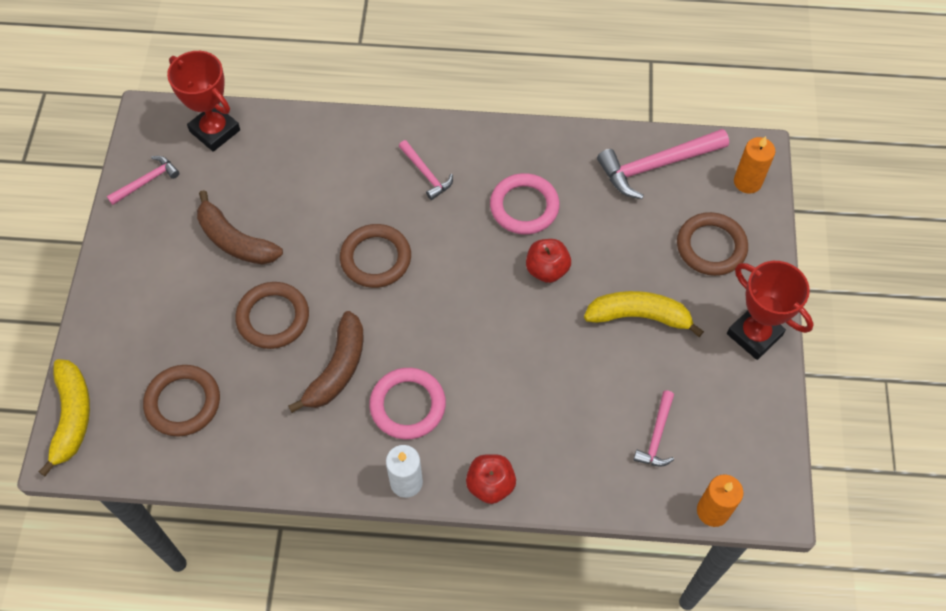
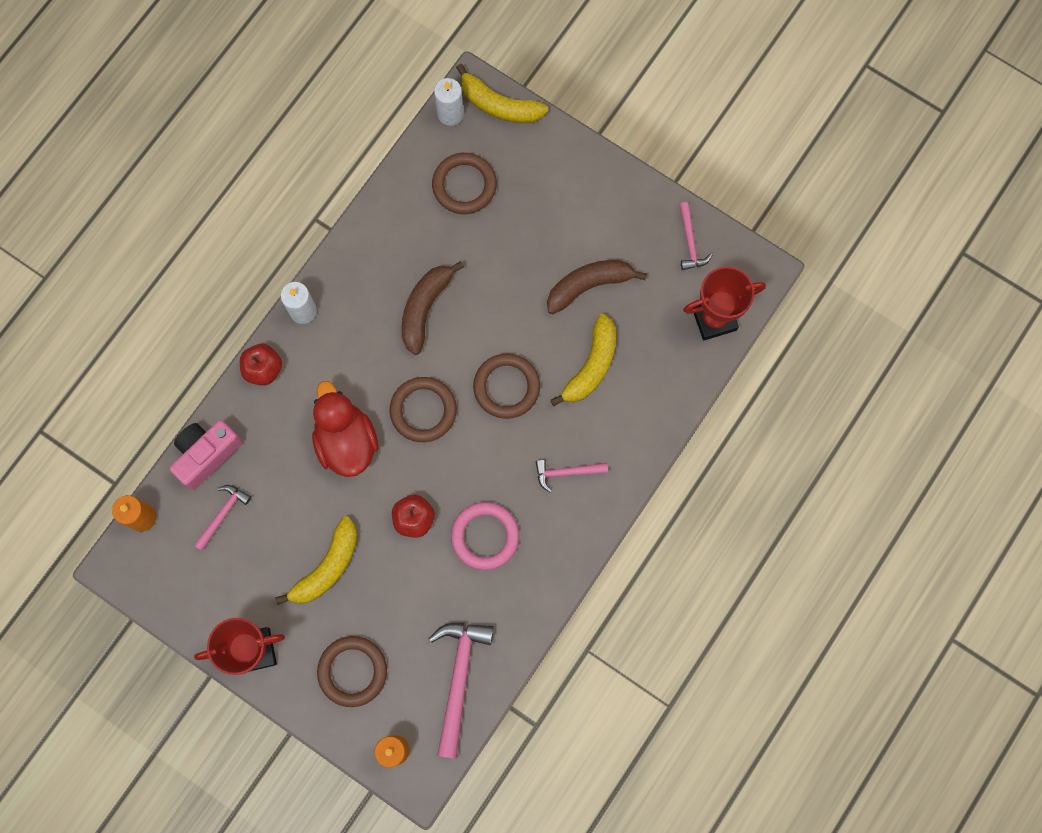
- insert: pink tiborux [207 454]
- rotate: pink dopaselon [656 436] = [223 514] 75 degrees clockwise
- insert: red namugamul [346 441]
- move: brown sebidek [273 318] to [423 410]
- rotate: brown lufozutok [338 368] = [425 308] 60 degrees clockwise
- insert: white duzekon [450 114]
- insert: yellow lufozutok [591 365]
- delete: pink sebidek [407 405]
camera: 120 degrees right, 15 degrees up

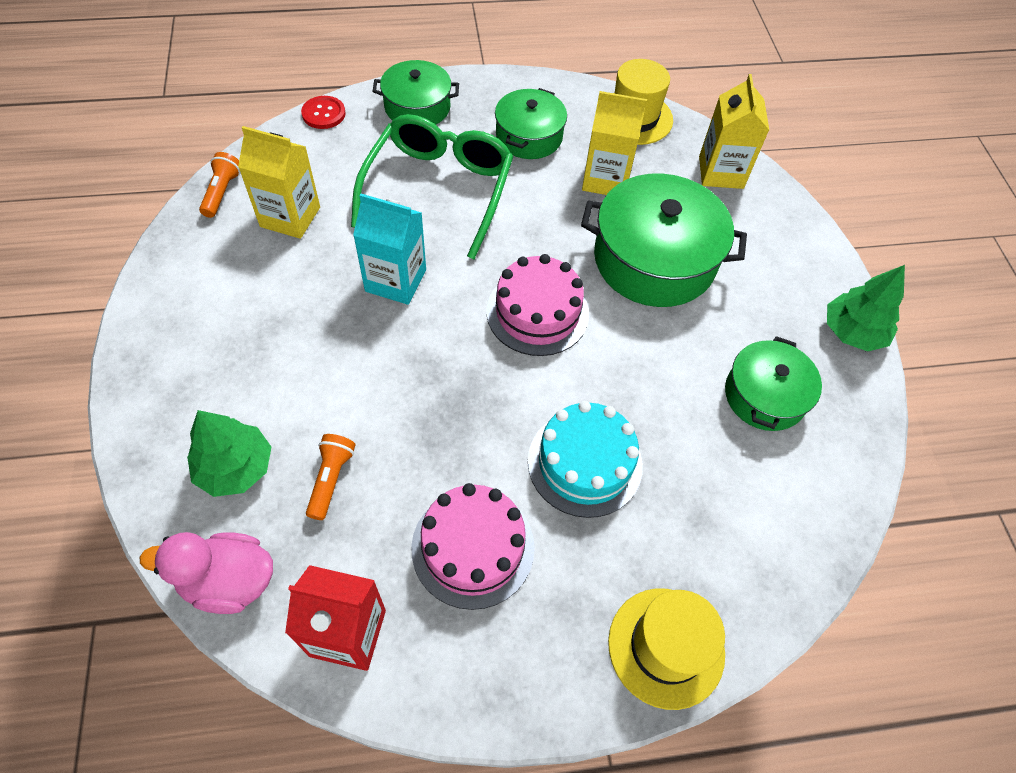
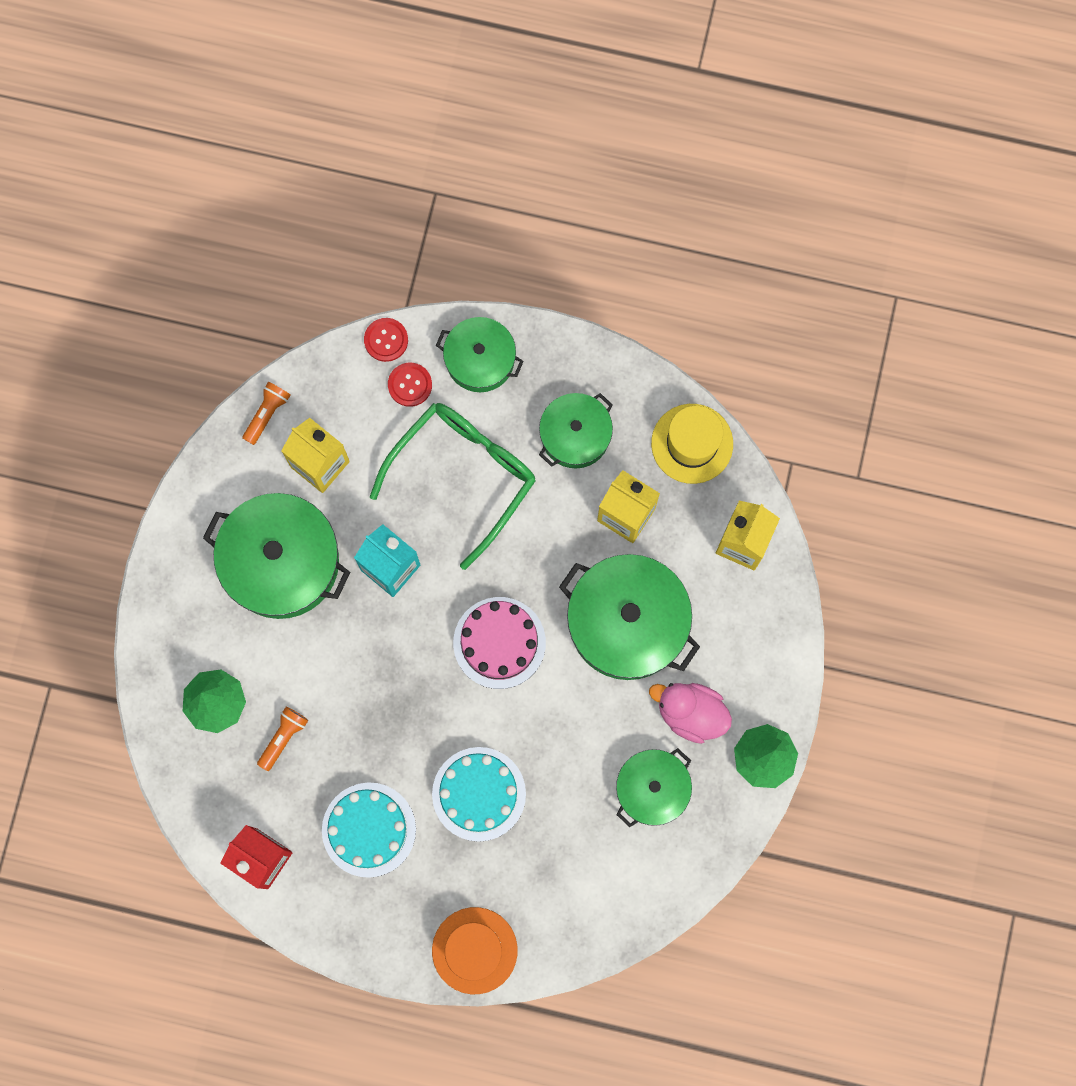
- insert: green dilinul [281 562]
- recolor: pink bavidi [473 547] to turquoise bavidi [369 829]
- insert: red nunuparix [410 385]
- recolor: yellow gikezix [666 647] to orange gikezix [474 950]
- move: pink namugamul [229 581] to [690 713]
camera: 25 degrees right, 20 degrees up

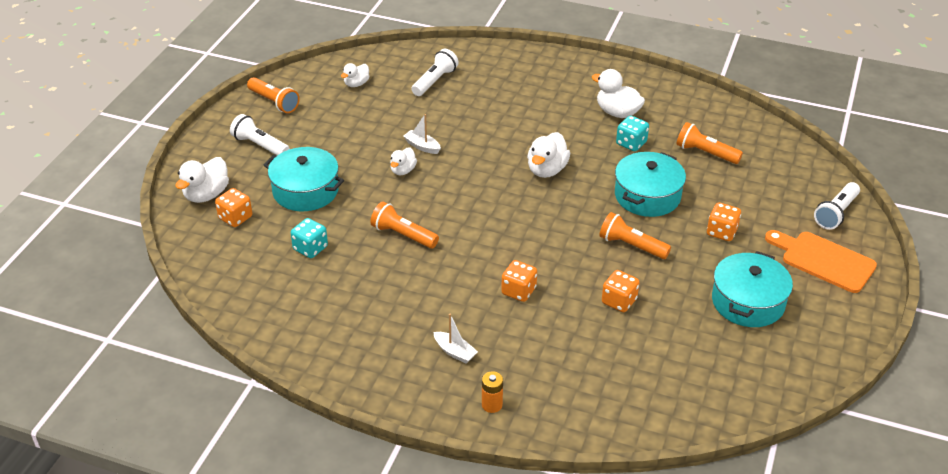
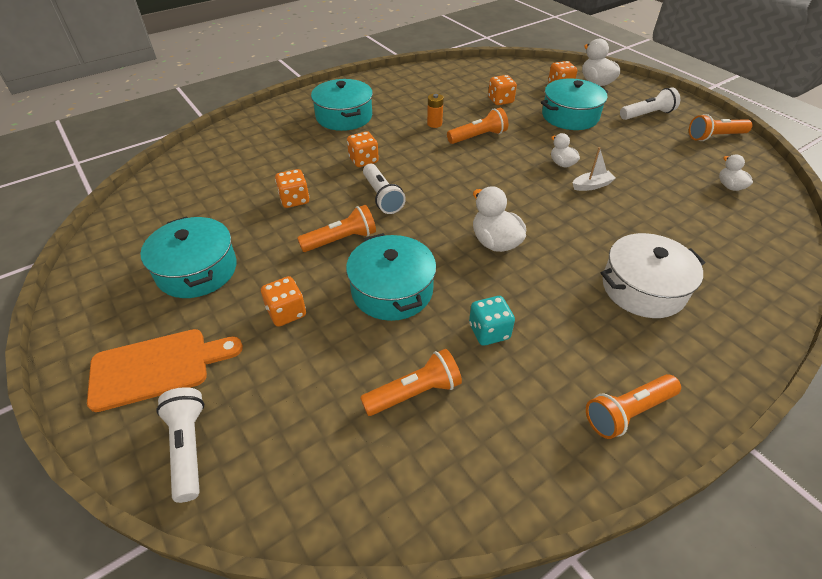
- replace: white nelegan [455 352] to turquoise dilinul [344 116]
- move: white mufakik [434 81] to [382 197]
- move: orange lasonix [492 405] to [434 124]
- recolor: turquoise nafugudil [310 248] to orange nafugudil [500 100]
- insert: orange mufakik [628 412]
- insert: white dilinul [643 288]
- delete: white namugamul [617 112]
camera: 125 degrees right, 5 degrees up

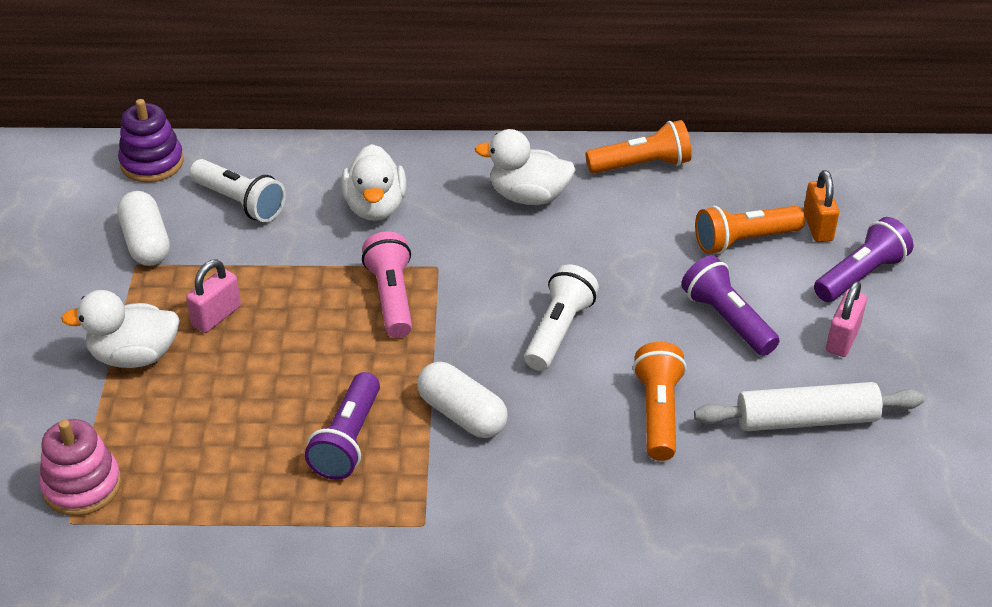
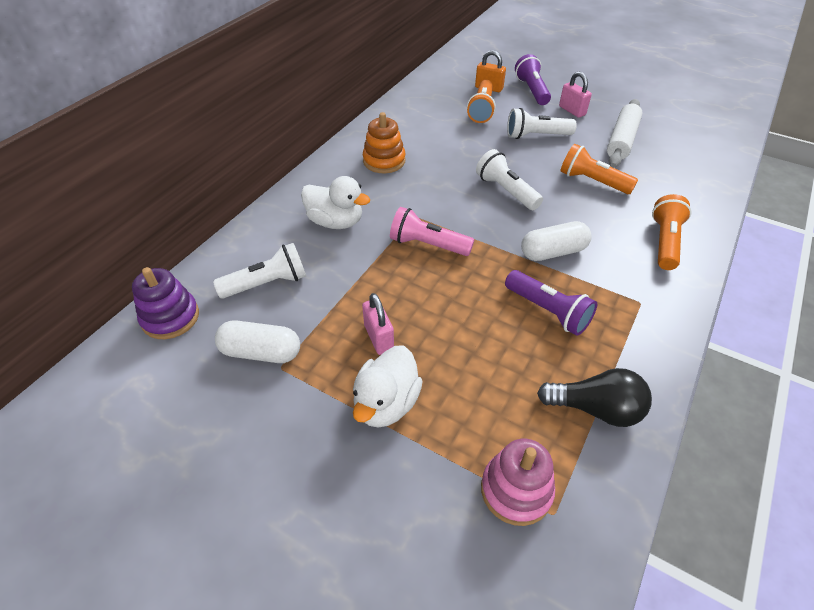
- replace: white namugamul [528 196] to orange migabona [384 161]
- recolor: purple mufakik [727 319] to white mufakik [536 136]
- insert: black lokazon [596 409]
- move: orange mufakik [642 165] to [664 242]
camera: 60 degrees left, 5 degrees up

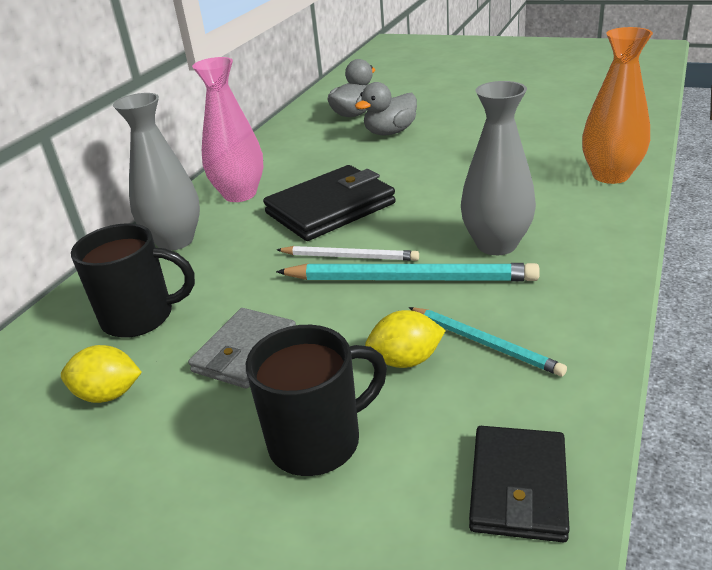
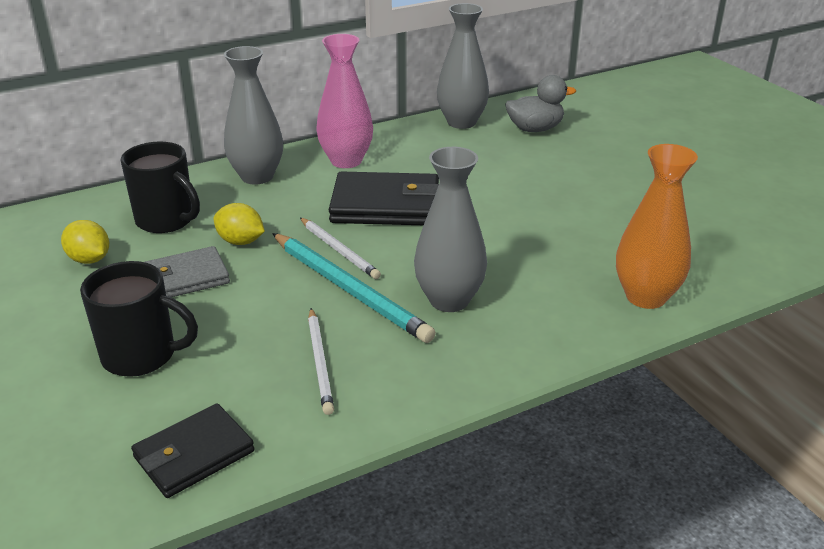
- move: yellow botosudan [406 360] to [241 241]
- recolor: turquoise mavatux [485 343] to white mavatux [320 362]
- insert: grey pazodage [461 122]
- delete: grey namugamul [390 132]
camera: 35 degrees right, 0 degrees up

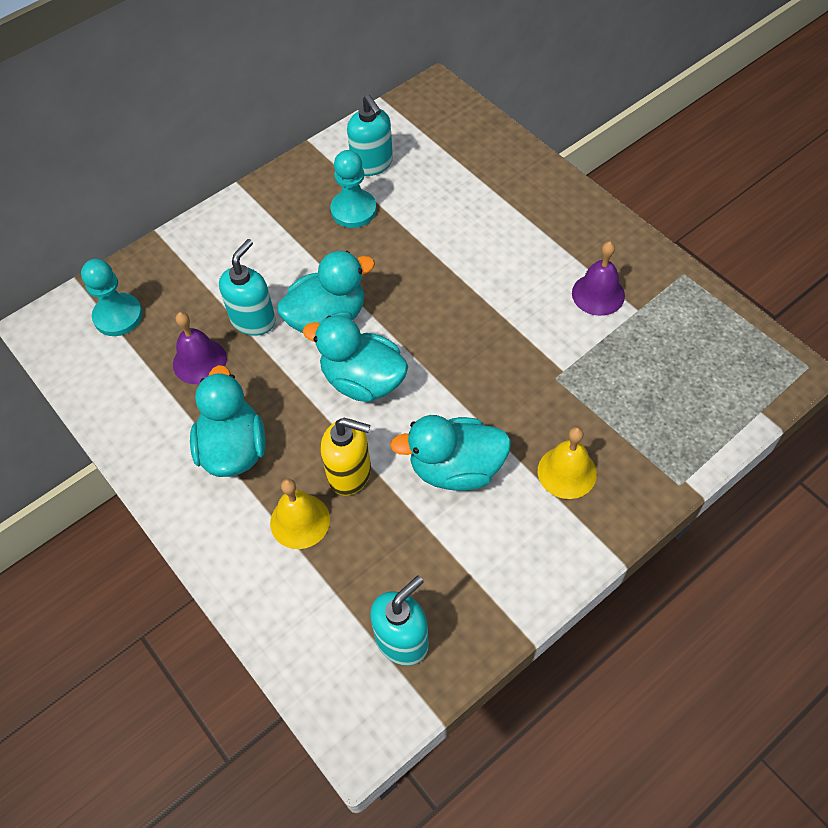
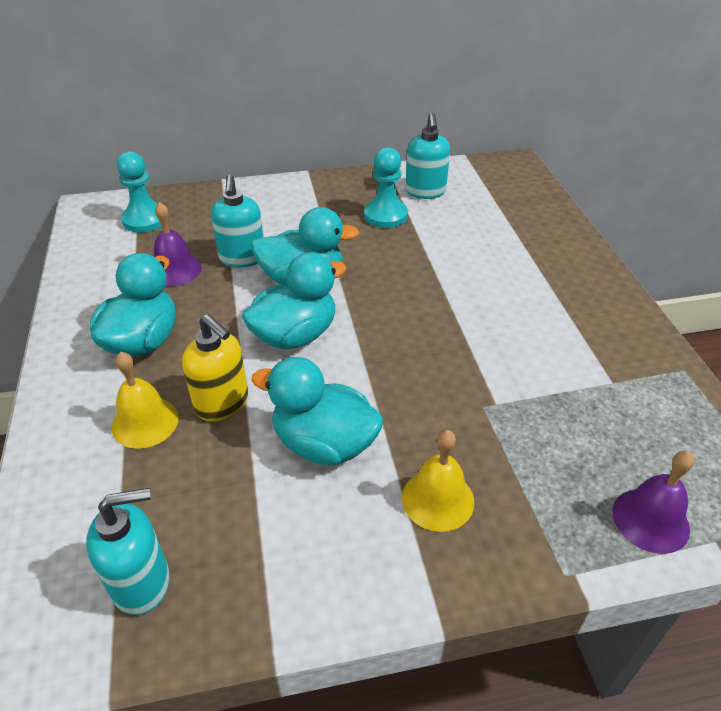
- rotate: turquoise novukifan [253 320] = [242 258] 120 degrees clockwise
- rotate: turquoise namugamul [363 381] = [295 335] 90 degrees clockwise
- move: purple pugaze [598 294] to [650 520]
camera: 25 degrees right, 15 degrees down

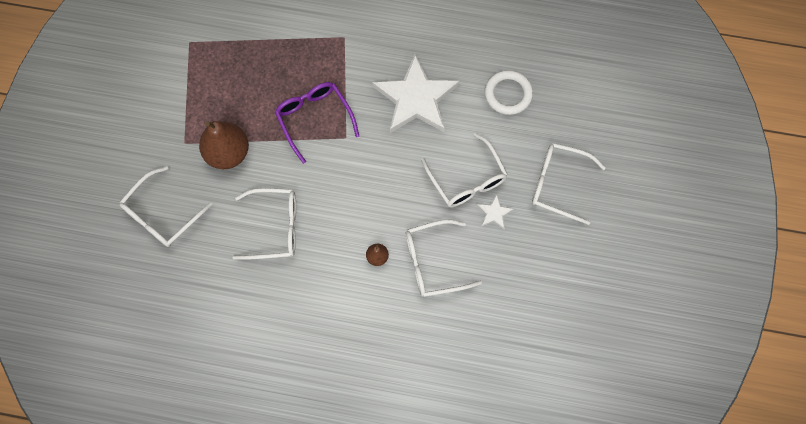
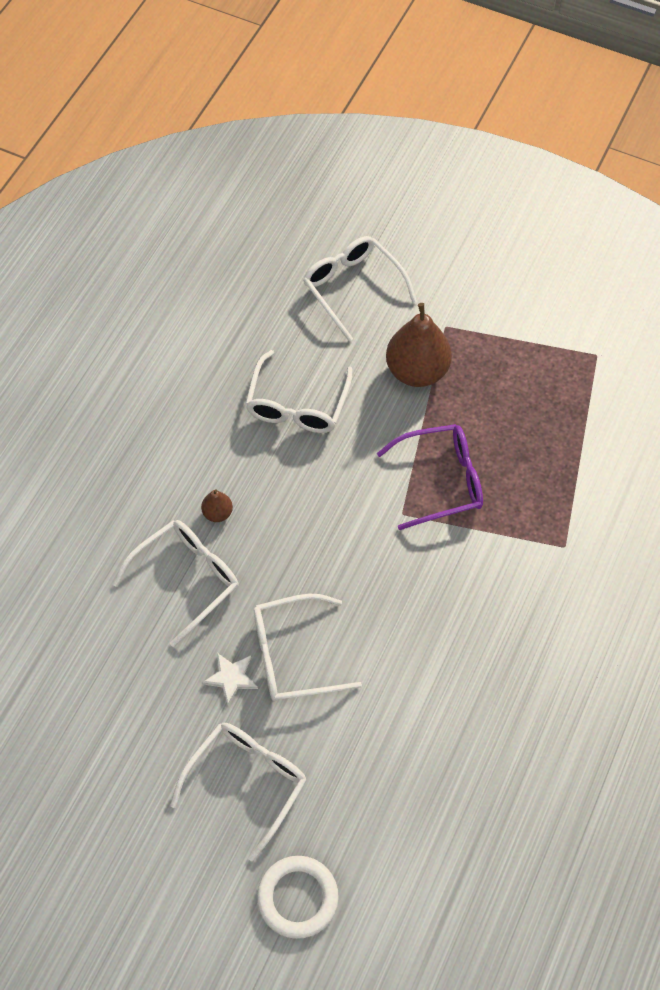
- rotate: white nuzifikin [433 262] = [187 579] 45 degrees clockwise
- move: white sebidek [508 94] to [298 898]
- delete: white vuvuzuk [415 98]
camera: 105 degrees right, 10 degrees down

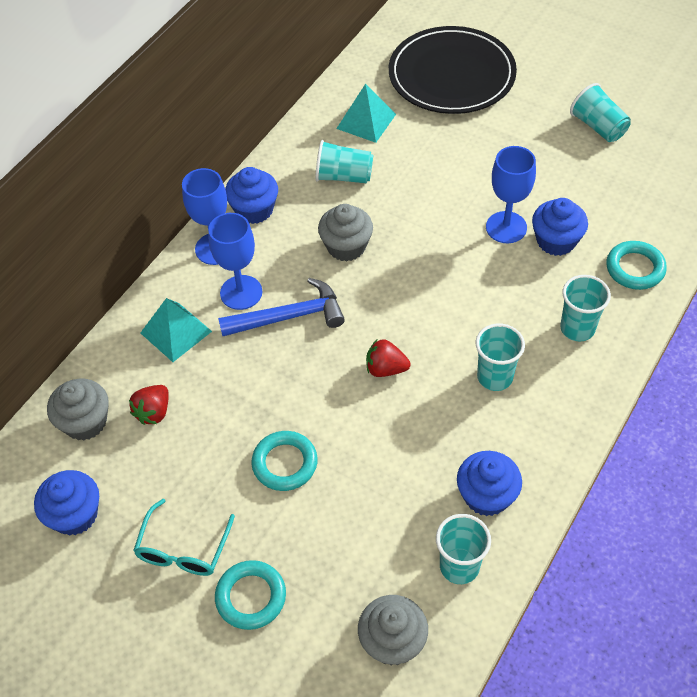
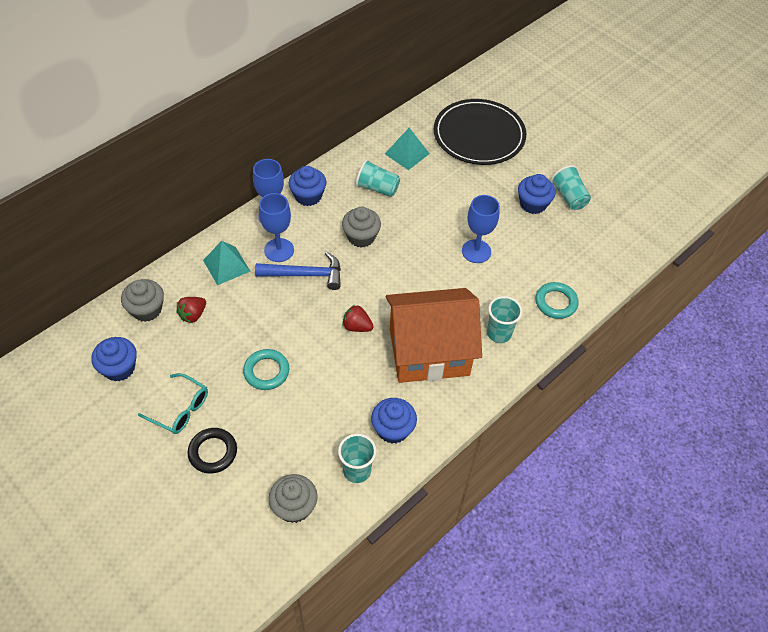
- rotate: turquoise nuzifikin [183 549] = [180 409] 90 degrees counterclockwise
- recolor: turquoise sebidek [251 597] to black sebidek [213 452]
- replace: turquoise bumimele [495 377] to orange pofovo [429 351]
- move: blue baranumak [556 241] to [533 204]
camera: 10 degrees right, 0 degrees up

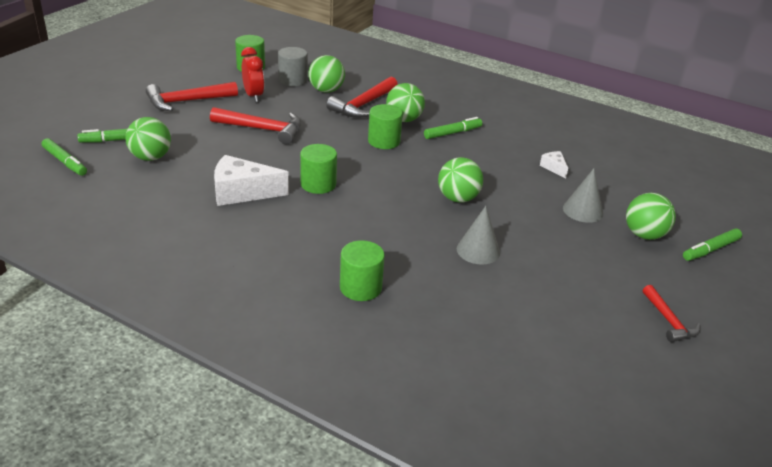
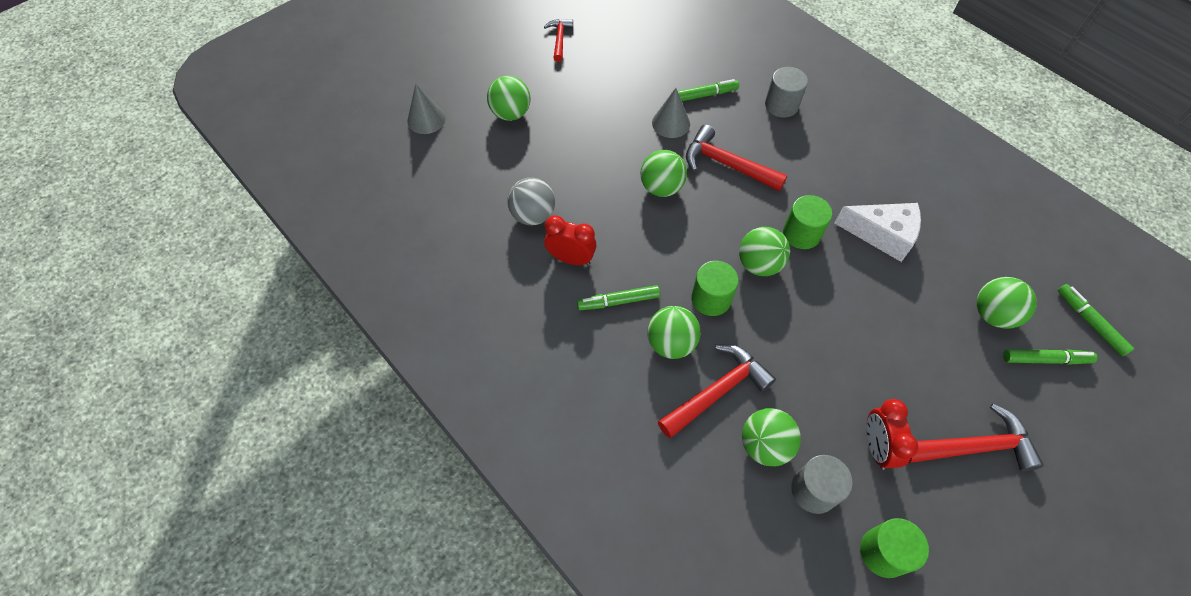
- move: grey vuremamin [583 210] to [426 119]
- replace: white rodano [554 168] to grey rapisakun [533 215]
- insert: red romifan [571 259]
- move: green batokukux [710 250] to [704 95]
- move: red dopaselon [263 129] to [726 164]
- insert: green rapisakun [759 264]
- recolor: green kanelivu [360 287] to grey kanelivu [781 105]
camera: 160 degrees left, 25 degrees up

